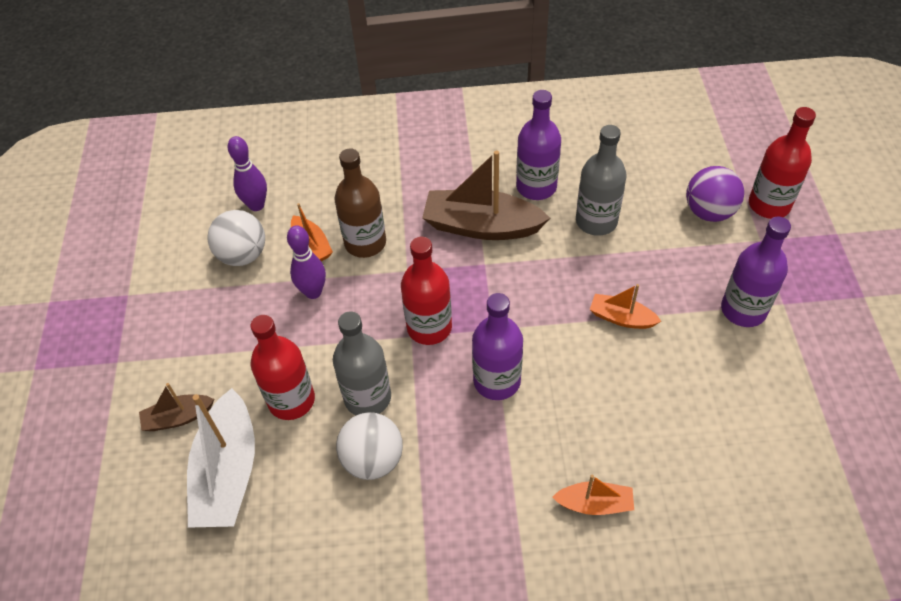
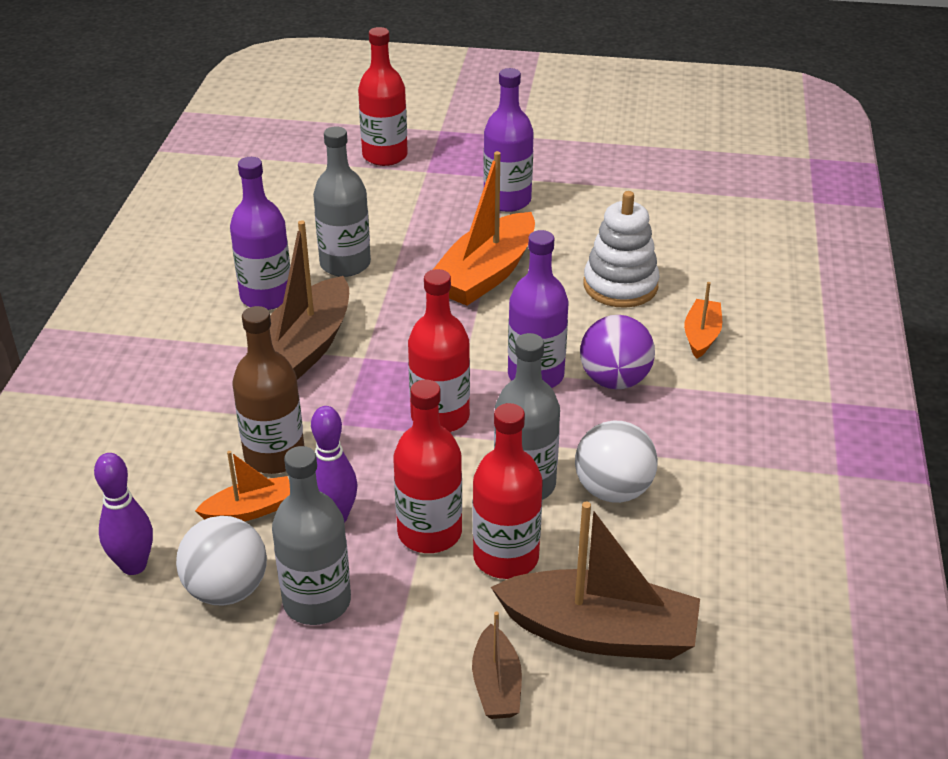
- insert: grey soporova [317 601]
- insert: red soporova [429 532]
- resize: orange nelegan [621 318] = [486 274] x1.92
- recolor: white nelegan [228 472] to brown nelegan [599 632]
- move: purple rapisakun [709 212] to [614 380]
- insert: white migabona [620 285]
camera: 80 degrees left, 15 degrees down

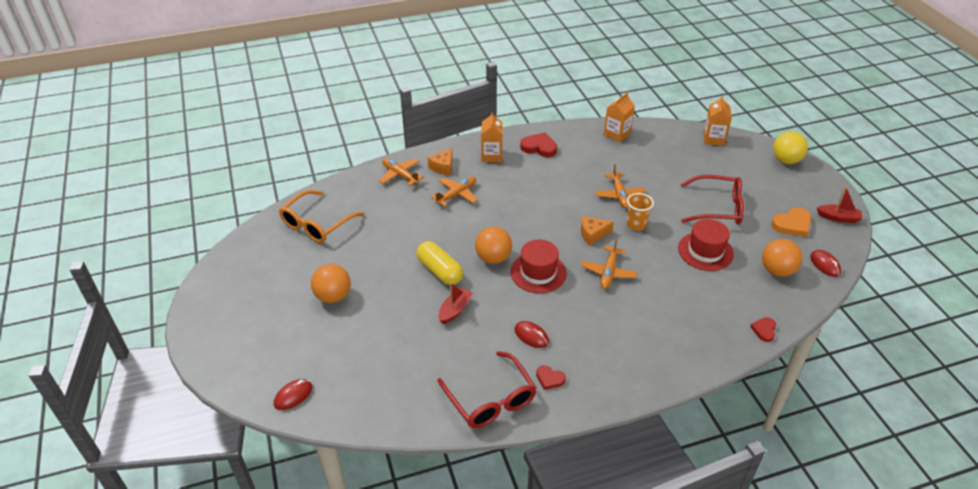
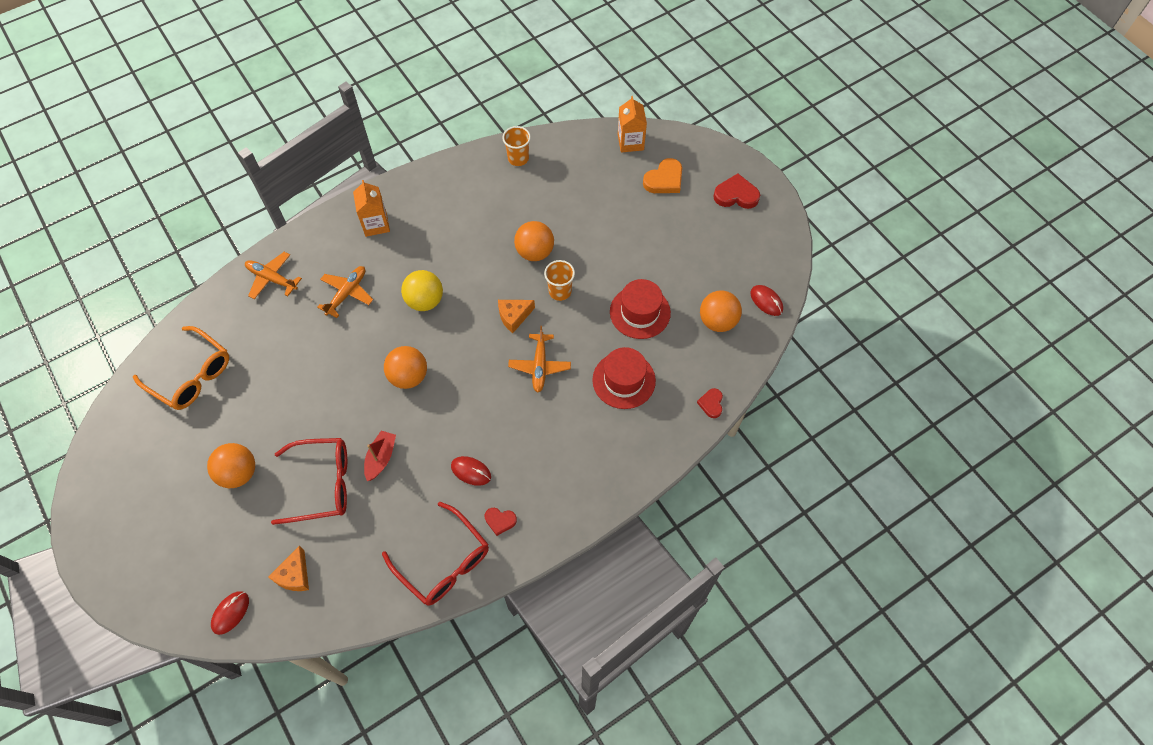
- rotate: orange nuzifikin [317 224] = [191 375] 75 degrees counterclockwise
- move: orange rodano [443 167] to [294 575]
- move: red nuzifikin [717 208] to [321 484]
- move: yellow rapisakun [786 160] to [425 301]
- replace: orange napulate [617 134] to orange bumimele [518 158]
- replace: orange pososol [619 195] to orange rapisakun [535 252]
- move: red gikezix [538 272] to [624 380]
- move: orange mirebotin [792 224] to [664 180]
- move: red mirebotin [539 147] to [736 195]
- delete: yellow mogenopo [439 271]
- delete: red nelegan [838 218]
camera: 15 degrees left, 20 degrees up

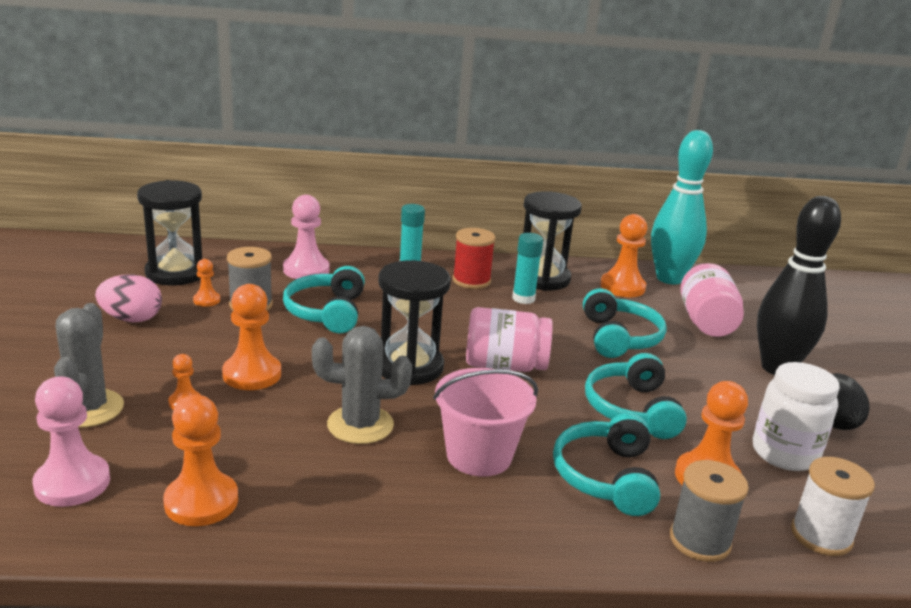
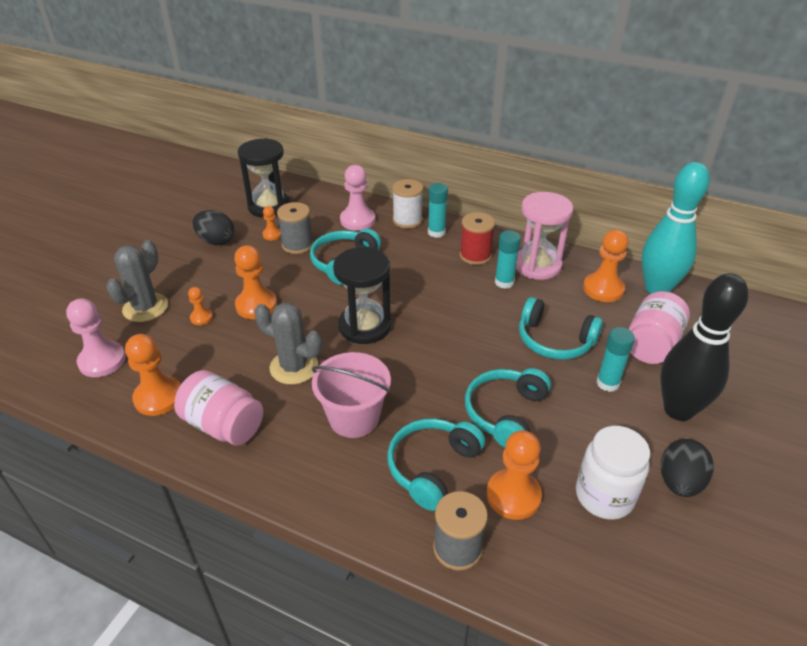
- move: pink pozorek [505 365] to [223 425]
- recolor: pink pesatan [131 319] to black pesatan [216 241]
- move: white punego [821 535] to [407 220]
- recolor: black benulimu [542 278] to pink benulimu [537 265]
- rotate: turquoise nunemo [619 337] = [554 340] 90 degrees clockwise
- insert: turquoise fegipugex [607 383]
camera: 30 degrees right, 15 degrees up

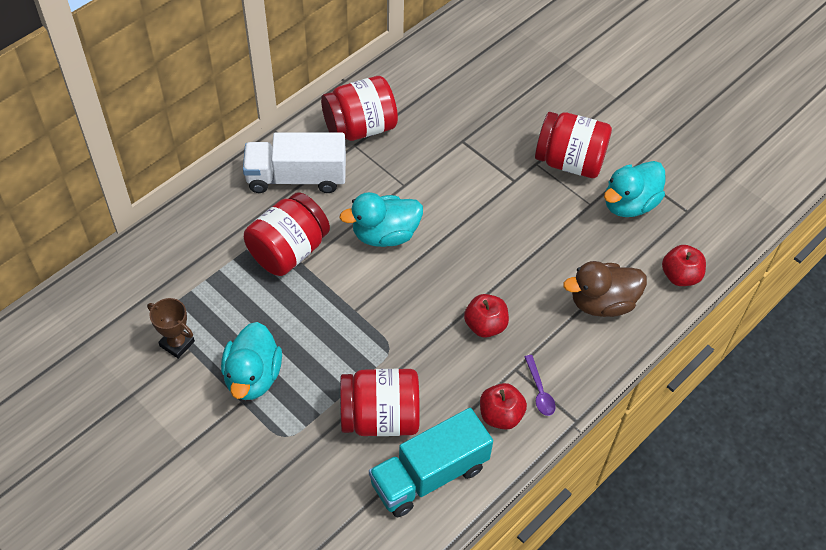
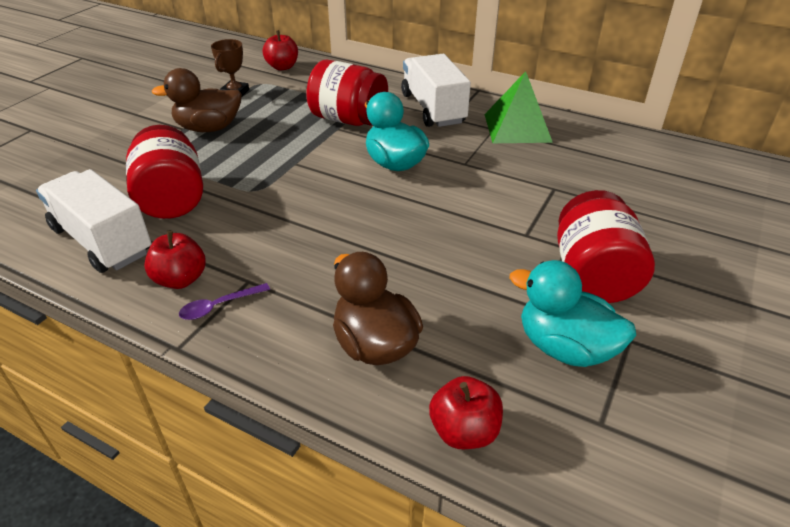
- recolor: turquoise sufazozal [429 475] to white sufazozal [102 241]
- recolor: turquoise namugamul [253 376] to brown namugamul [209 128]
- move: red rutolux [485 325] to [282 67]
- replace: red pozorek [360 128] to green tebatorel [517 127]
camera: 75 degrees right, 15 degrees down

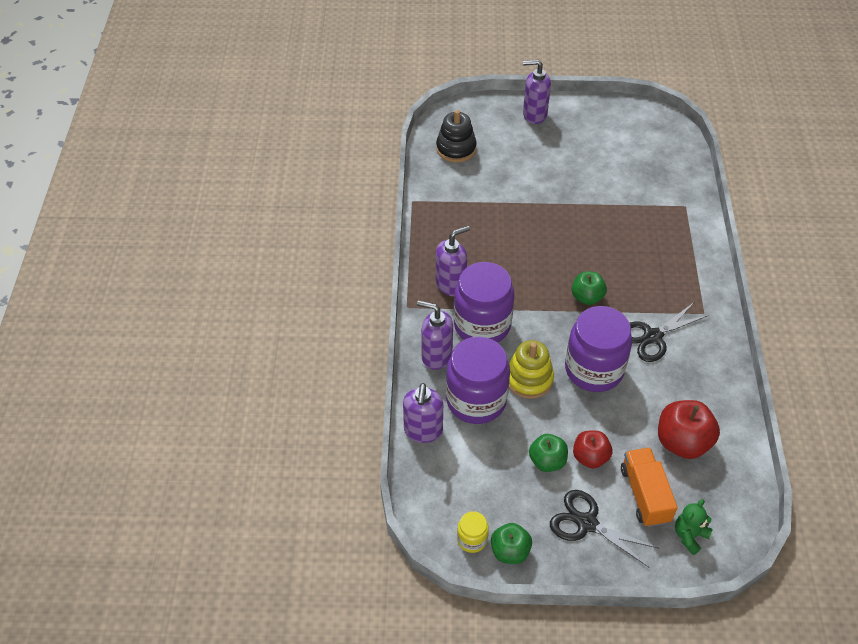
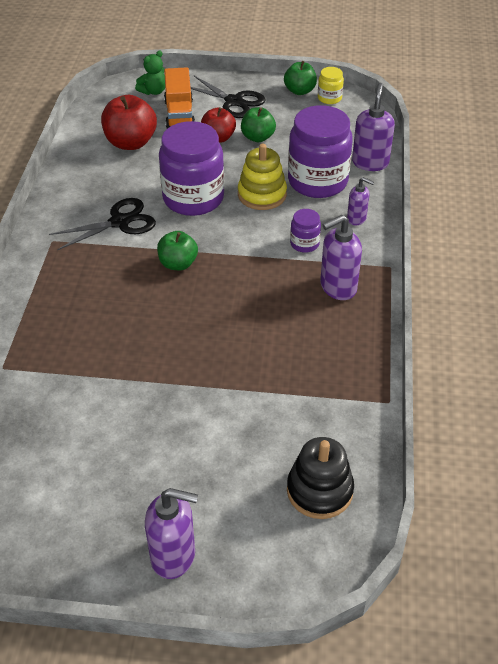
- resize: purple pozorek [482 325] = [304 243] x0.45
- resize: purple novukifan [436 356] = [357 219] x0.60
camera: 175 degrees left, 5 degrees down

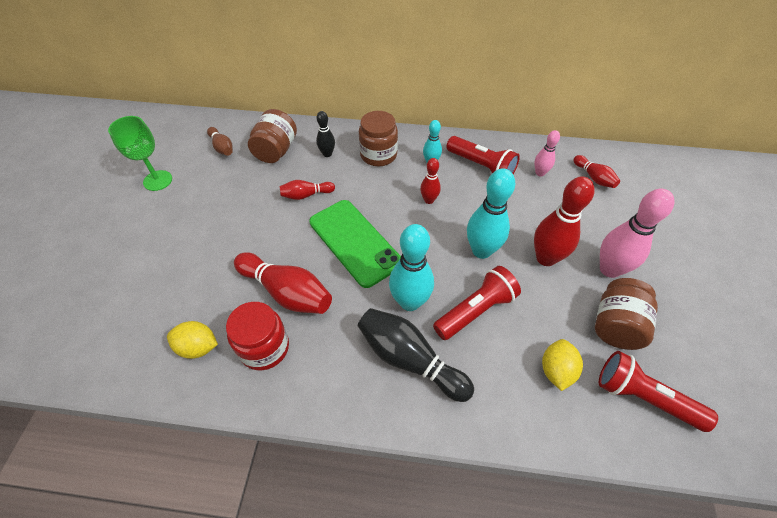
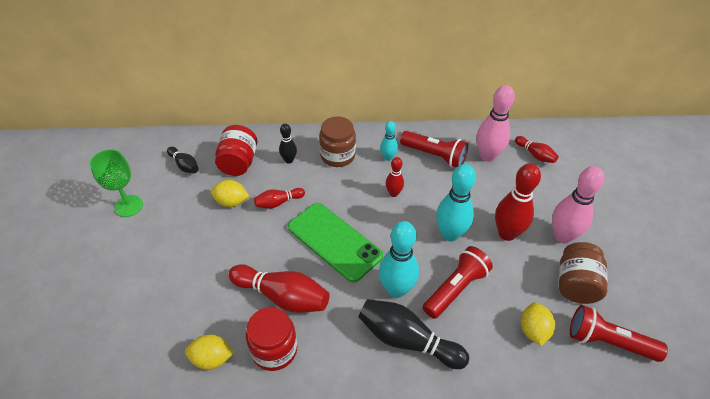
- recolor: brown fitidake [222 147] to black fitidake [184 165]
- insert: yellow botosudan [231 202]
- recolor: brown pozorek [276 151] to red pozorek [238 163]
- resize: pink fitidake [540 173] = [487 156] x1.83
camera: 10 degrees left, 5 degrees down

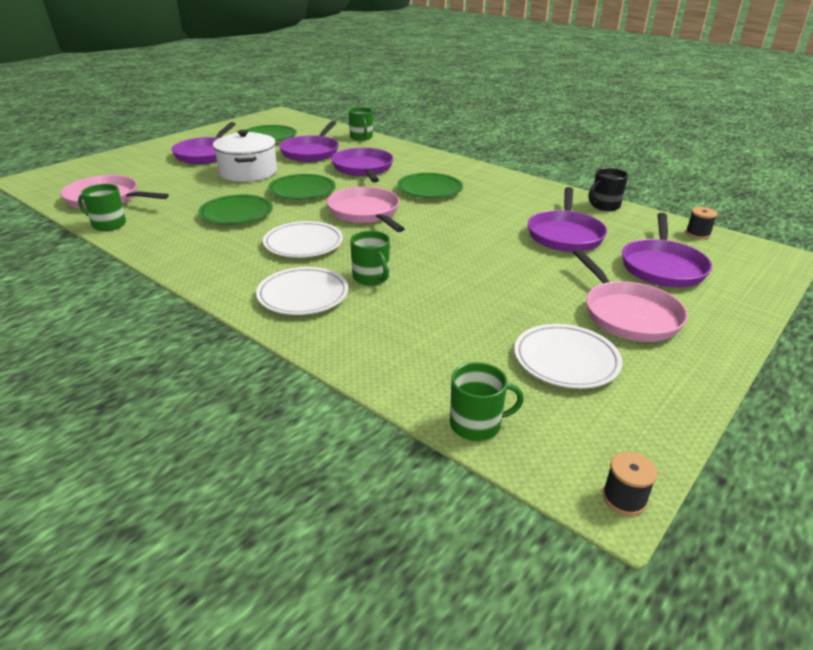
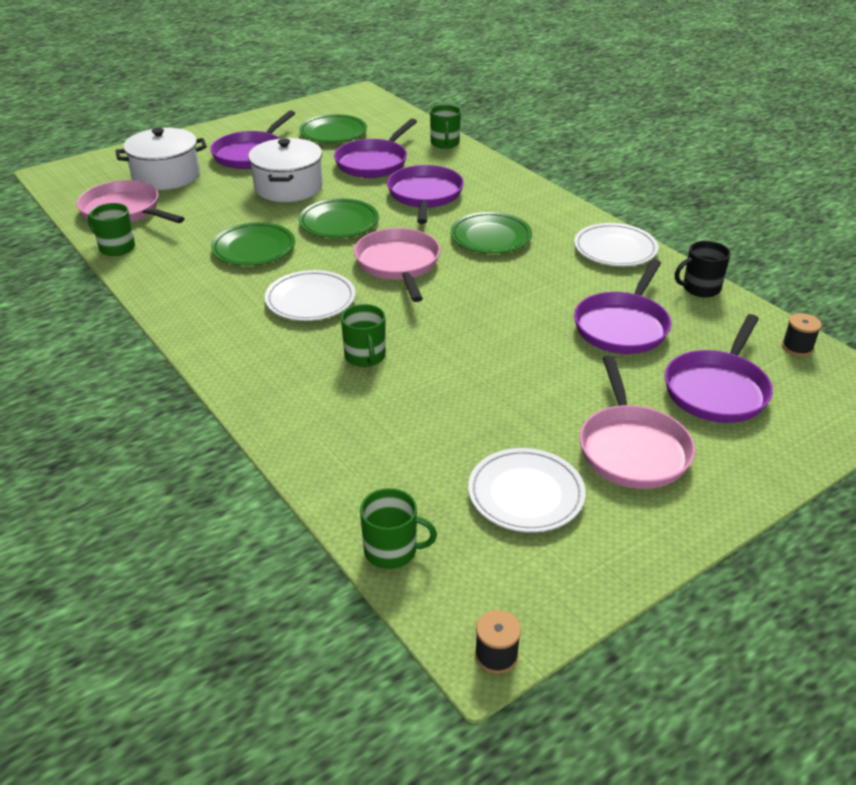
- insert: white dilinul [166 176]
- move: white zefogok [303 295] to [615 249]
camera: 15 degrees right, 5 degrees up

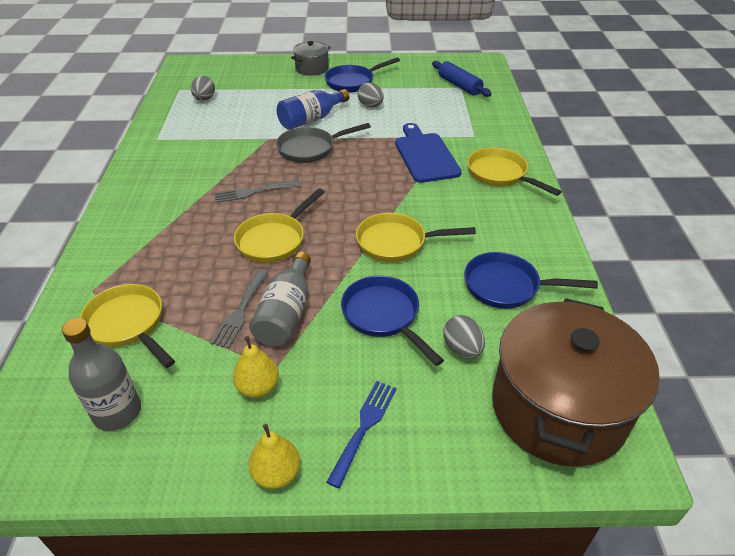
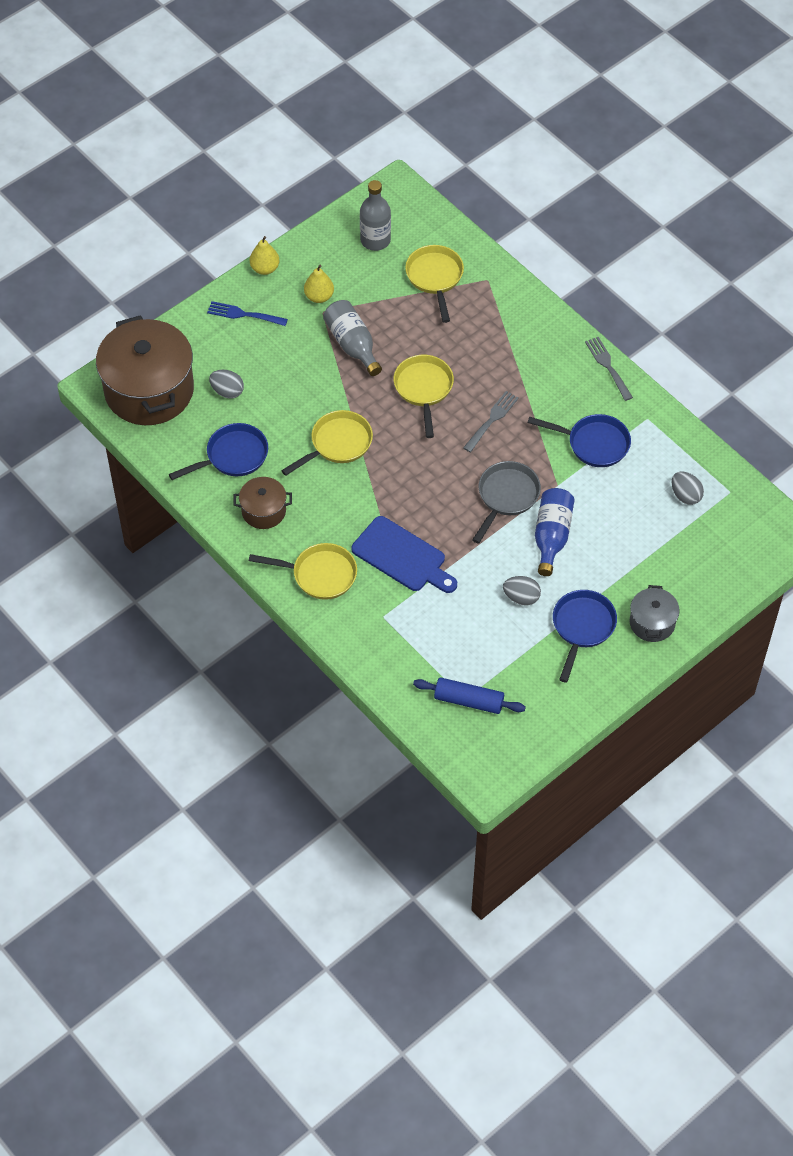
- rotate: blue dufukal [364 427] = [243 314] 120 degrees clockwise
- insert: brown dilinul [263 511]
- rotate: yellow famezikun [128 325] = [435 278] 105 degrees counterclockwise
- move: blue famezikun [384 316] to [593 443]
- move: grey dufukal [240 311] to [607 366]
camera: 140 degrees right, 15 degrees up

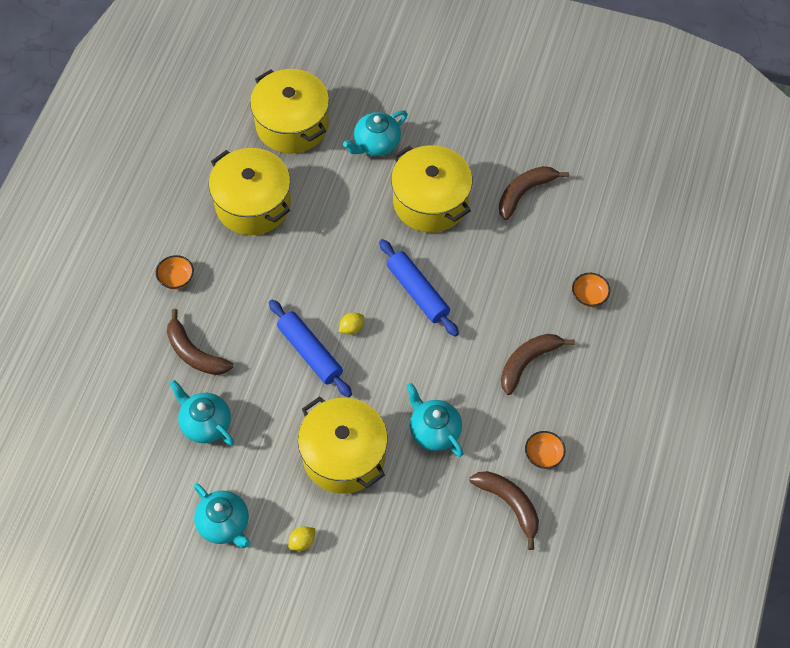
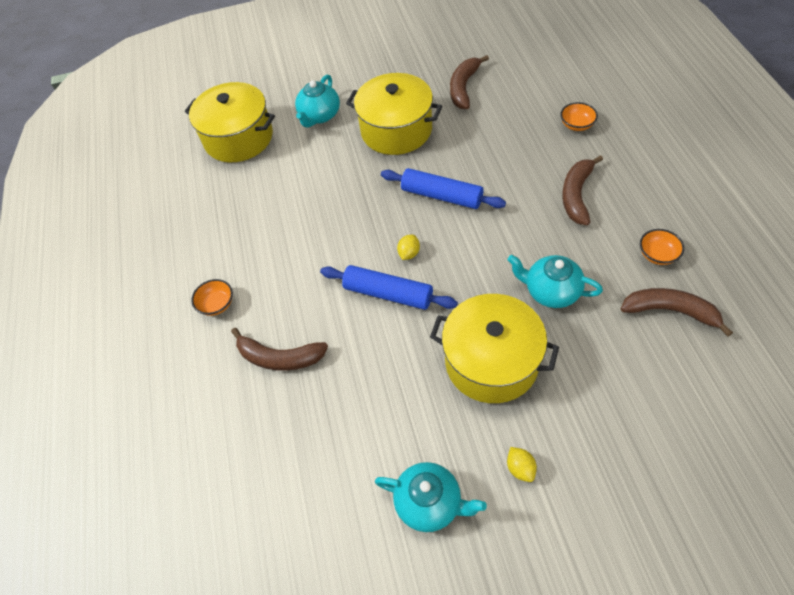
- rotate: yellow botosudan [302 542] = [520 468] 45 degrees counterclockwise
- delete: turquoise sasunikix [205 424]
- delete: yellow dilinul [253 204]
camera: 25 degrees left, 5 degrees down

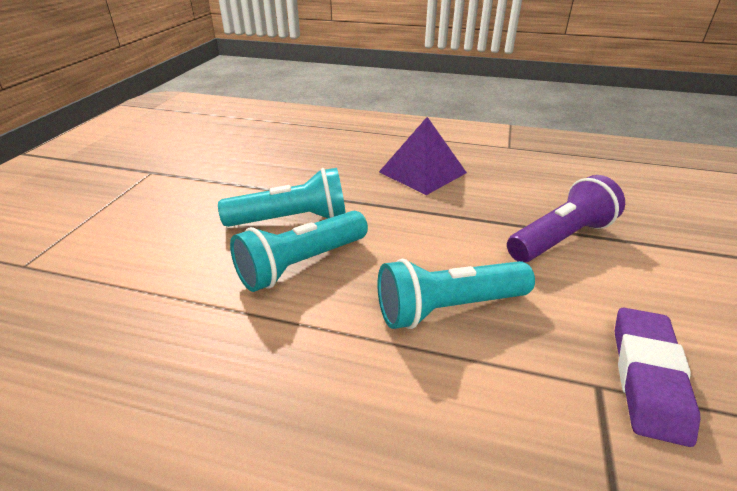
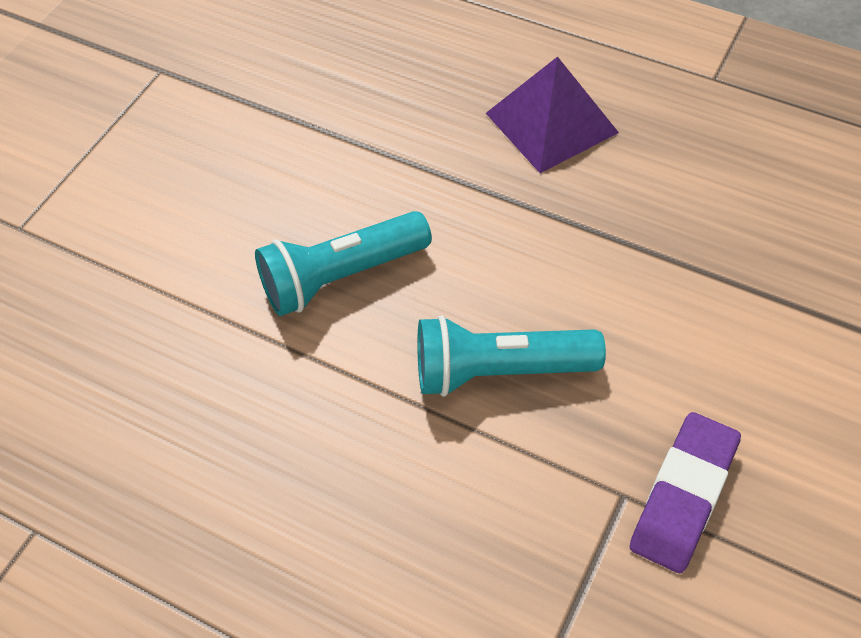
- delete: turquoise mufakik [292 219]
- delete: purple mufakik [561 238]
camera: 15 degrees right, 20 degrees up

